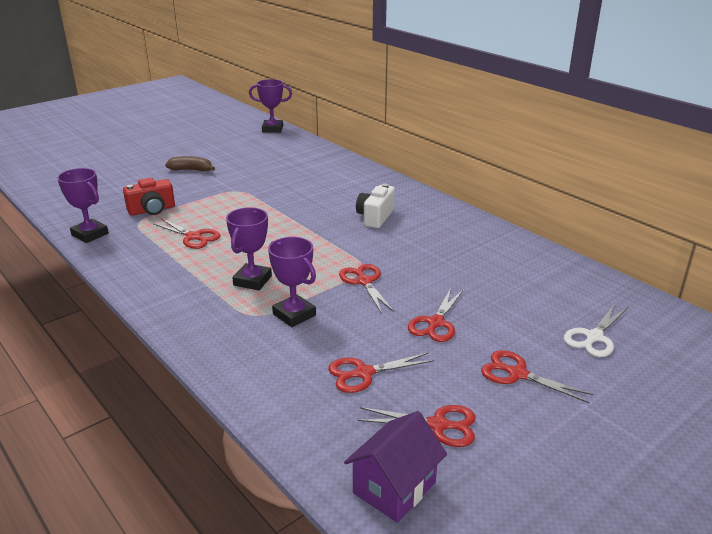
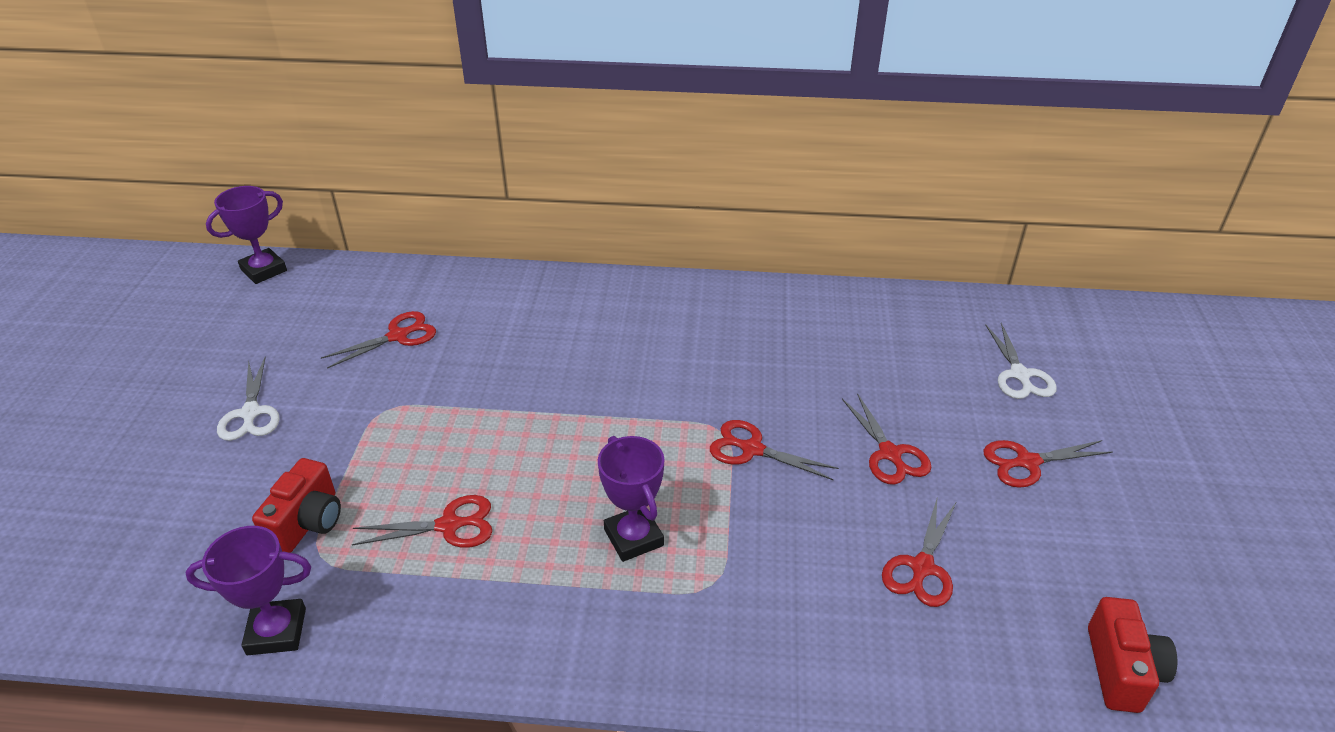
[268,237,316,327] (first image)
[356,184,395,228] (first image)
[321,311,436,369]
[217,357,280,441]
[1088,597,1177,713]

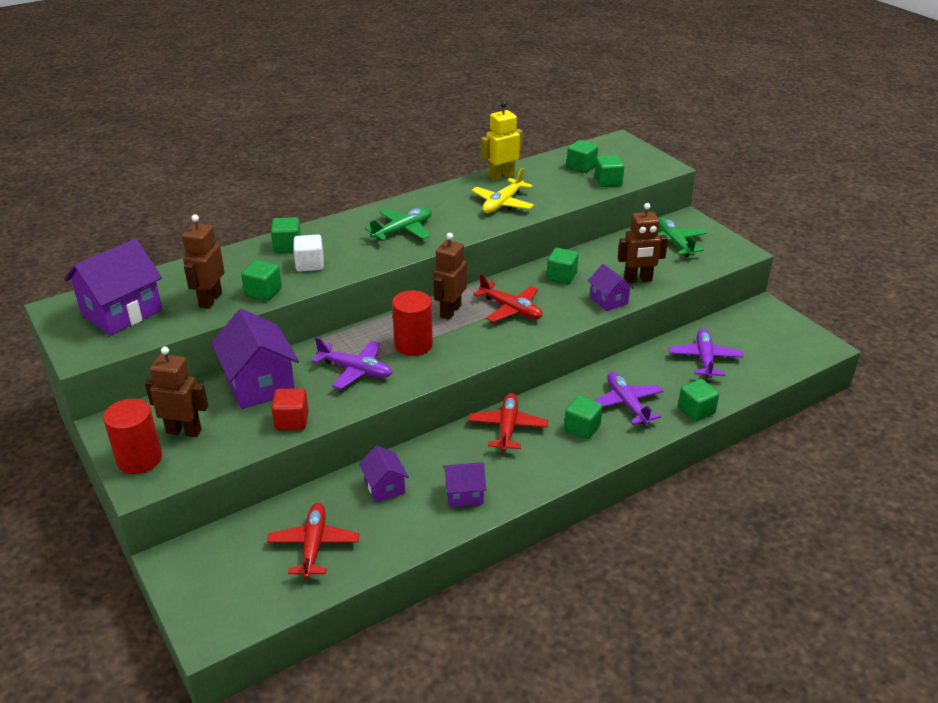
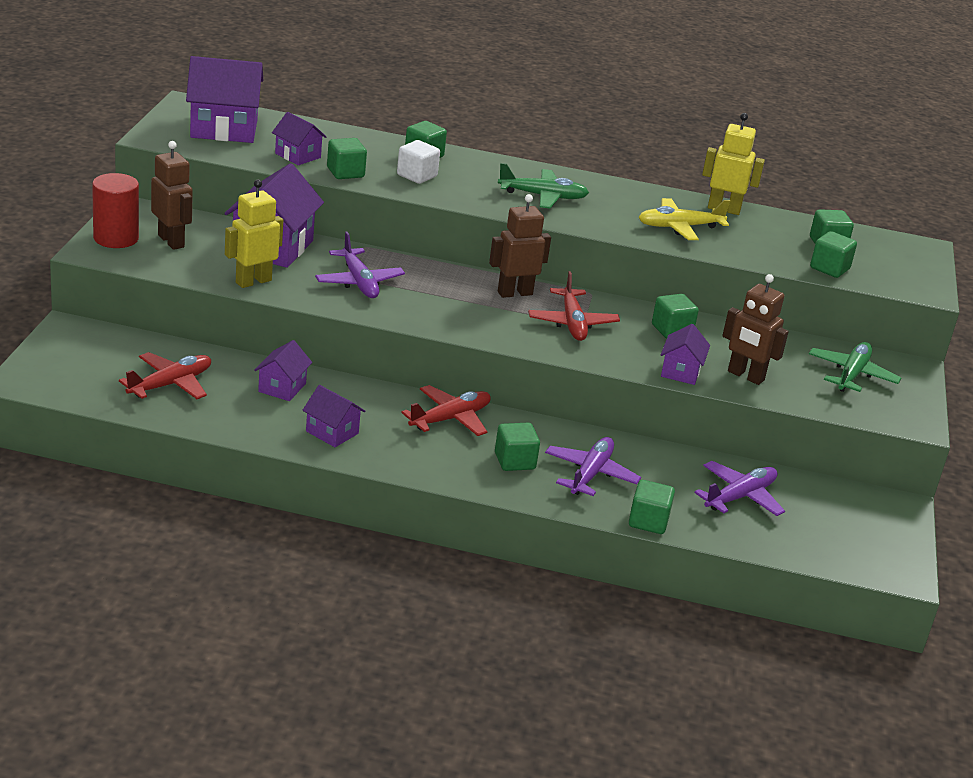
[392,290,433,356] (first image)
[272,112,327,165]
[225,179,283,288]

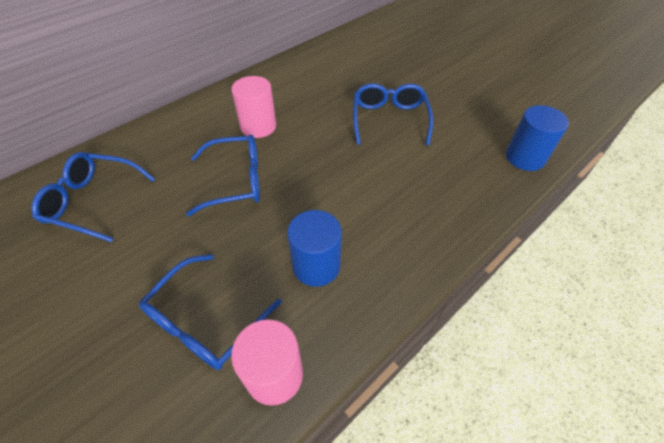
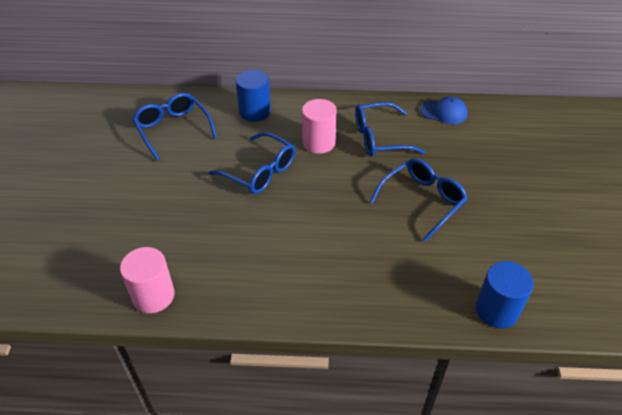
[420,97,468,124]
[355,102,426,156]
[236,70,271,122]

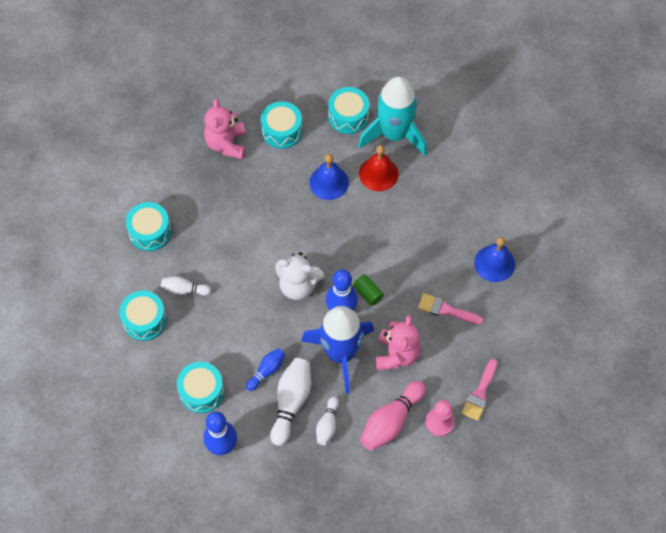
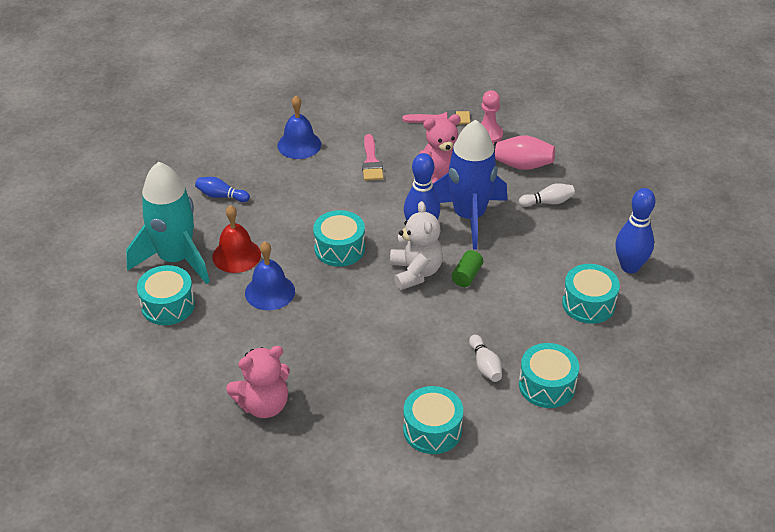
[270,358,311,446] (first image)
[195,177,250,202]
[313,210,365,267]
[452,250,483,287]

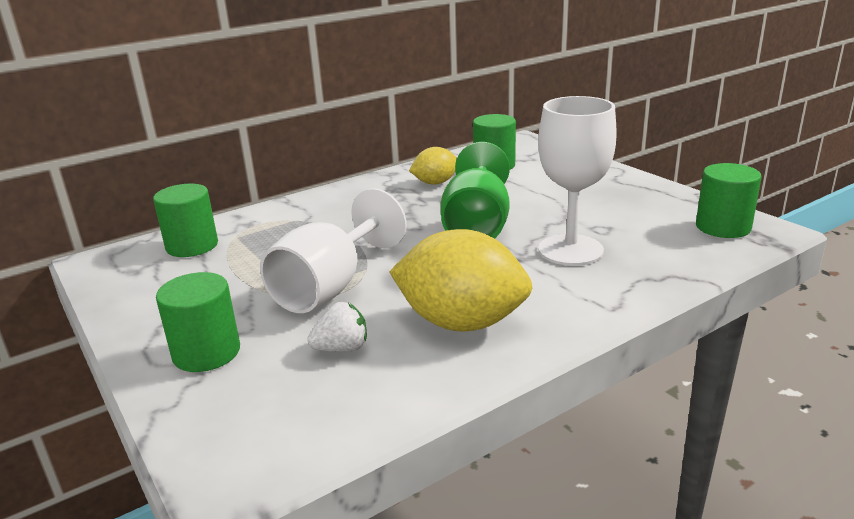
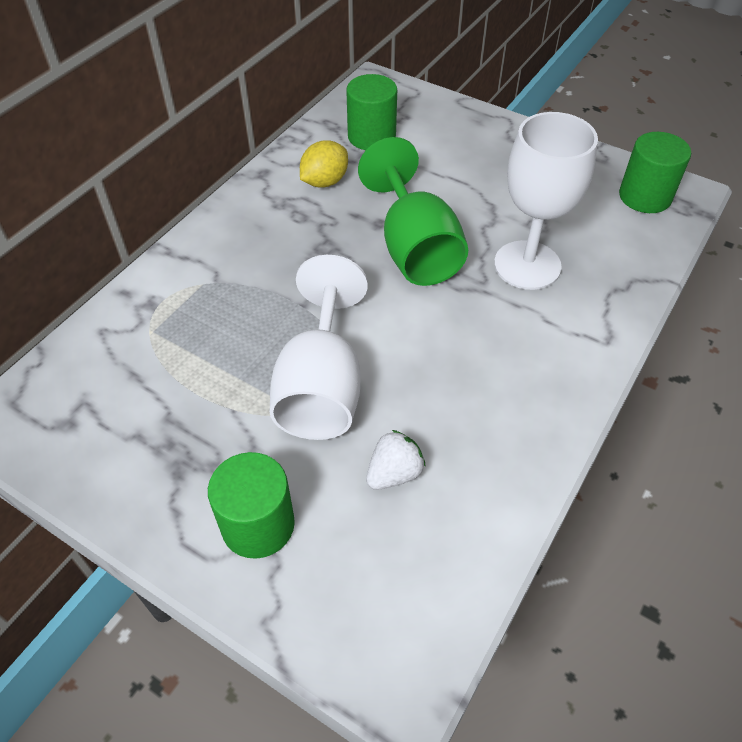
[153,184,218,257] (first image)
[389,229,532,332] (first image)

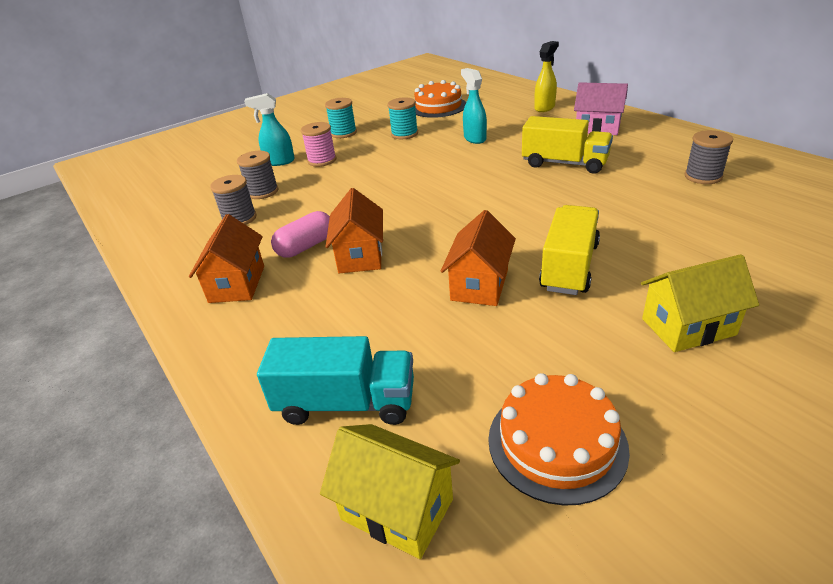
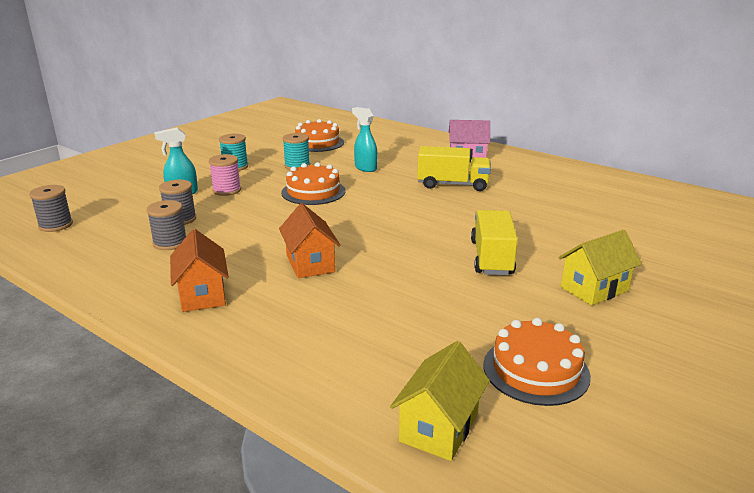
[257,336,414,425] (first image)
[271,211,330,258] (first image)
[441,210,516,306] (first image)
[534,41,559,112] (first image)
[281,162,346,205]
[29,185,73,232]
[390,341,490,461]

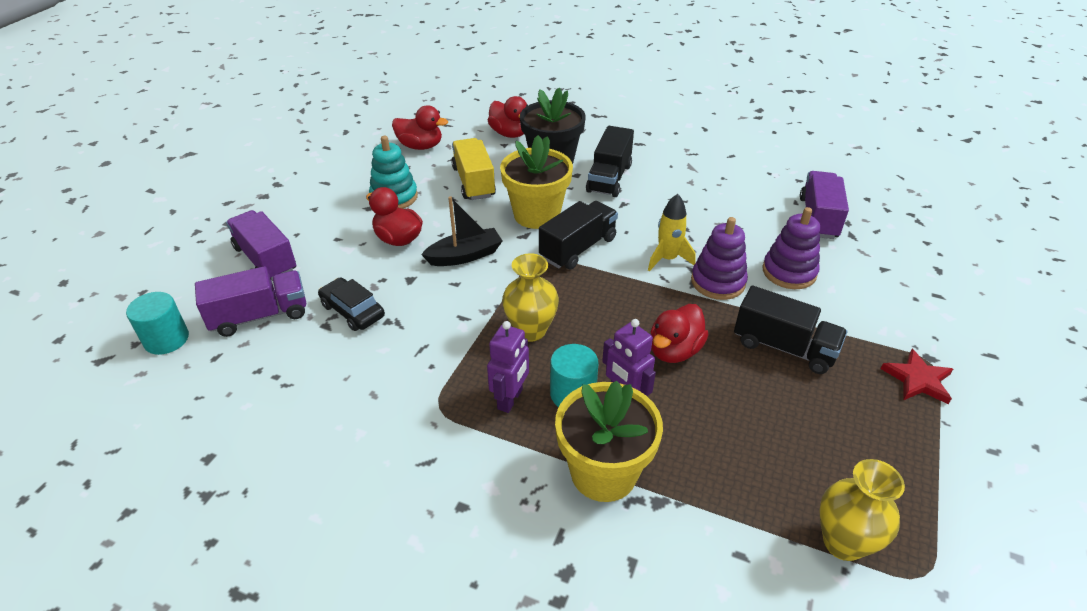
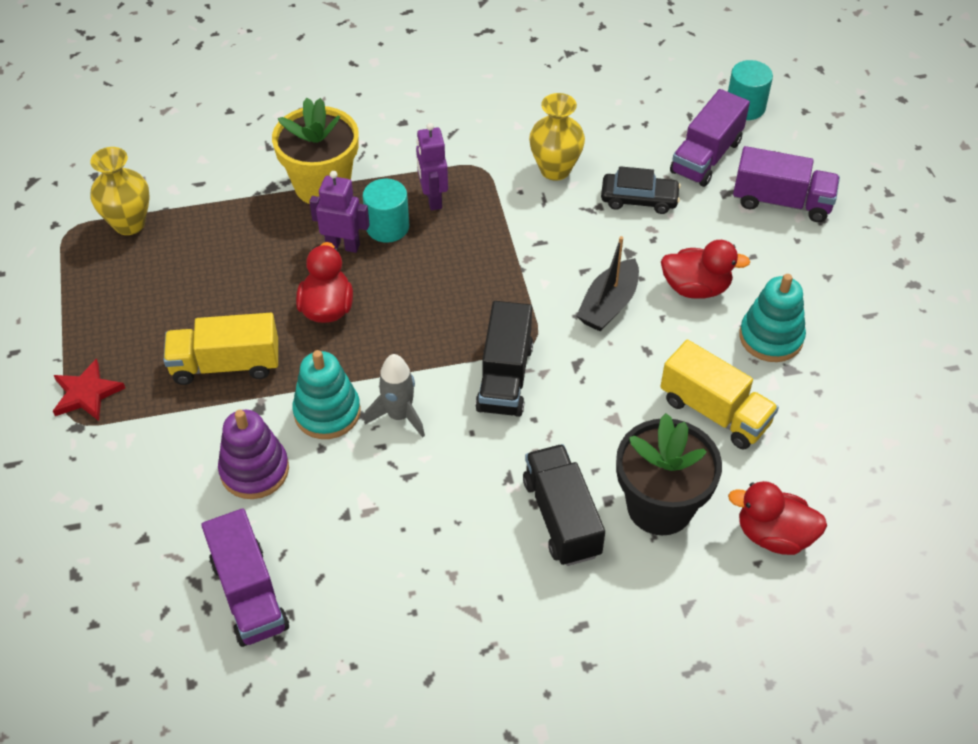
[392,105,448,150] (first image)
[500,135,573,229] (first image)
[529,93,585,181]
[364,354,425,437]
[292,350,361,439]
[163,313,278,385]

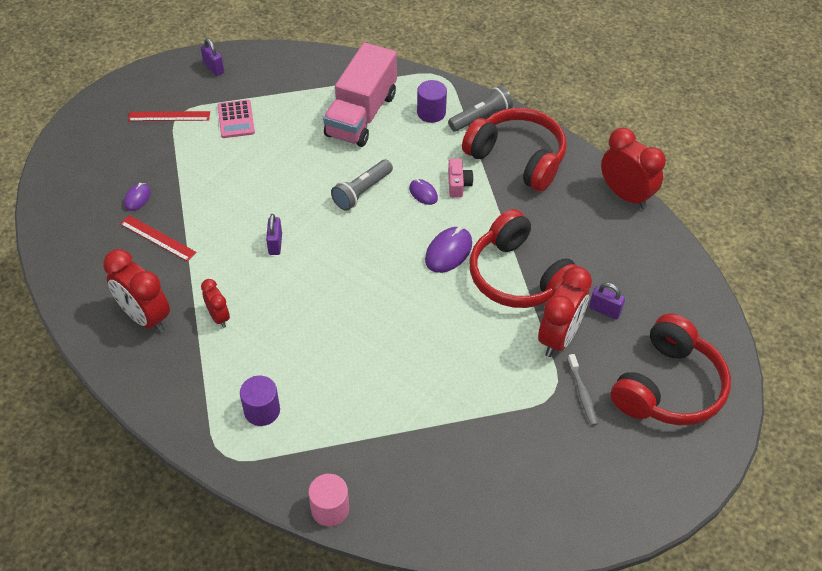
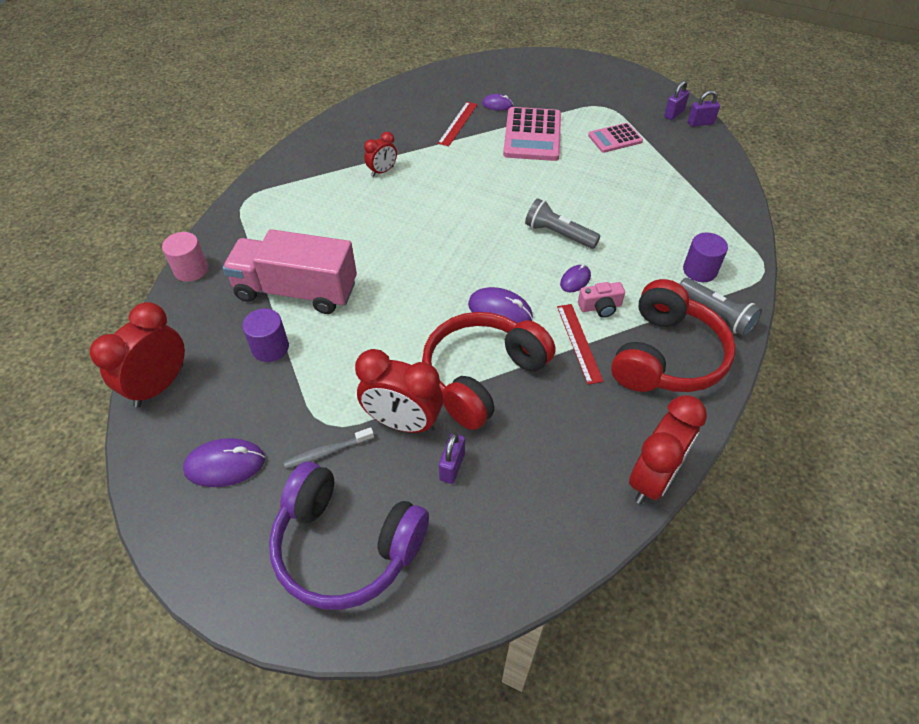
[183,438,265,487]
[503,107,561,161]
[90,302,185,407]
[557,304,603,385]
[242,308,289,362]
[688,90,720,127]
[223,229,357,314]
[269,461,429,610]

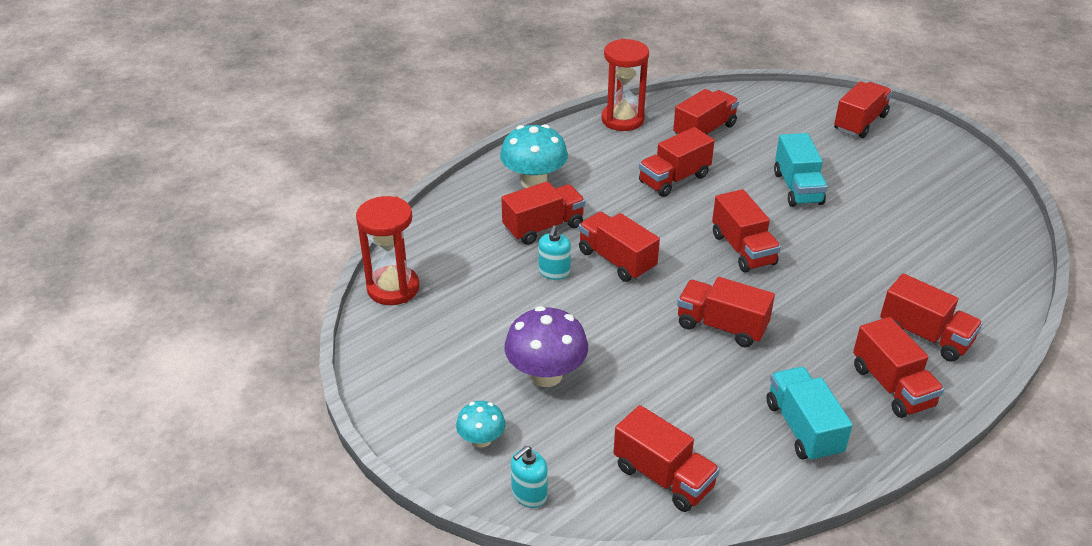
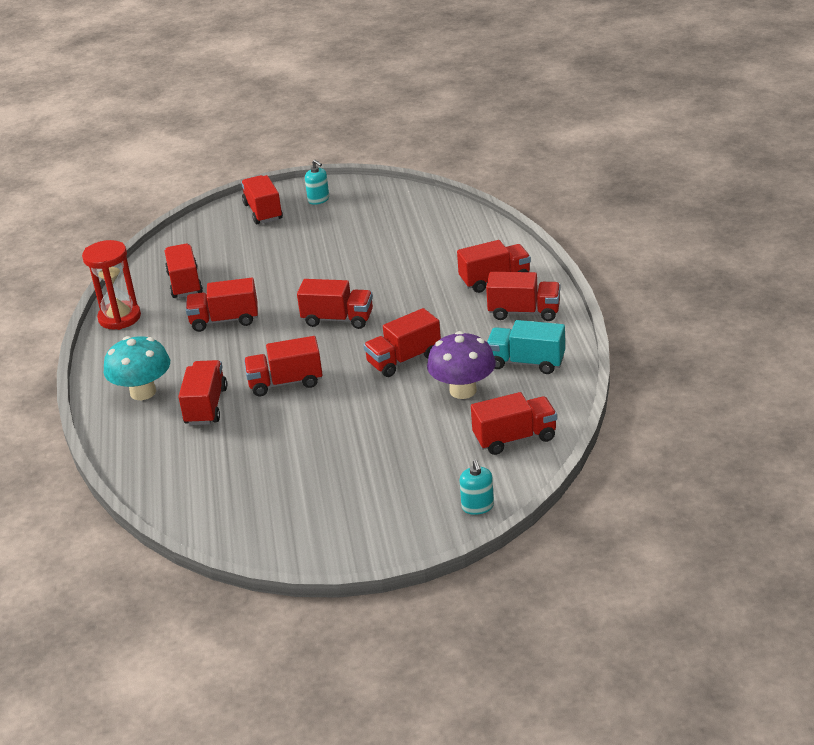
[356,196,420,305] (first image)
[456,401,506,448] (first image)
[774,133,828,207] (first image)
[427,331,496,399]
[305,160,329,205]
[186,278,258,332]

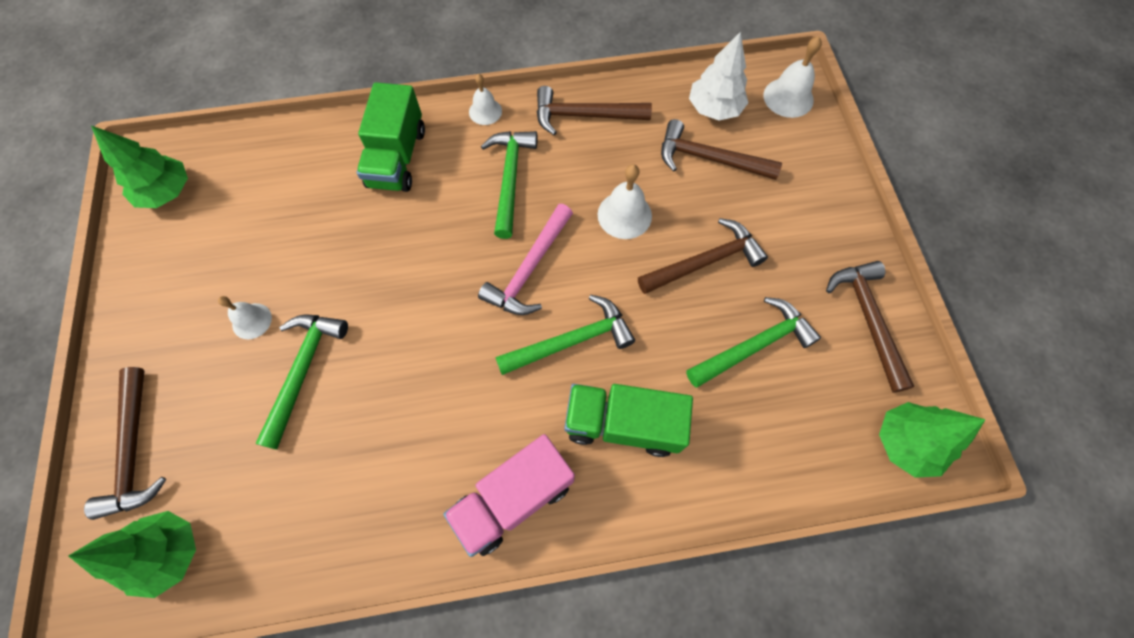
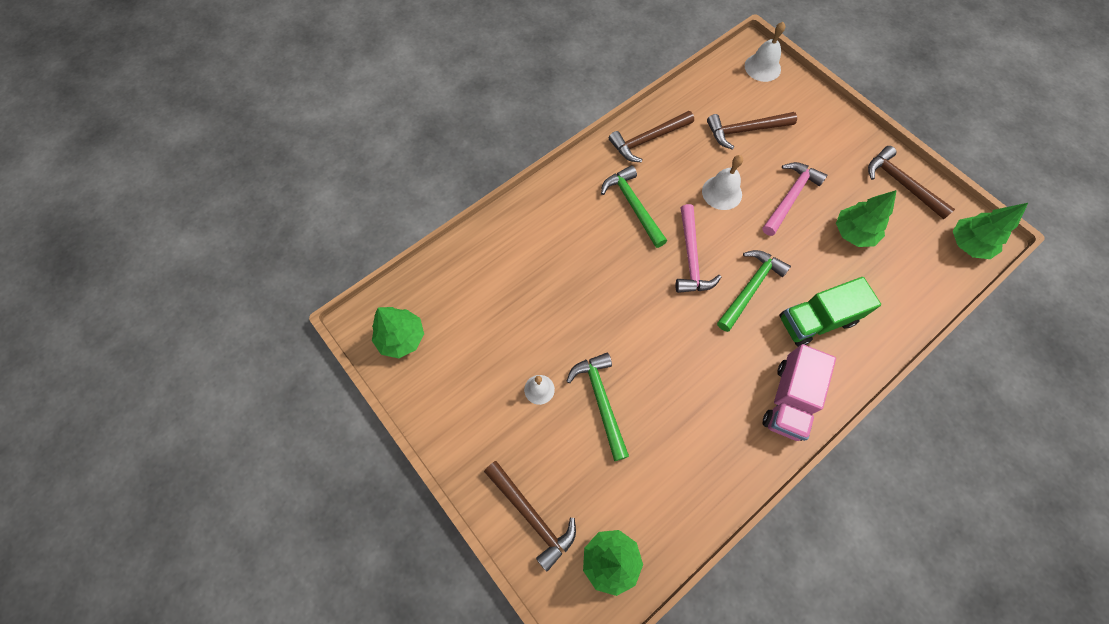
[357,82,425,192] (first image)
[469,74,502,125] (first image)
[689,32,749,121] (first image)
[836,190,897,247]
[762,162,827,236]

